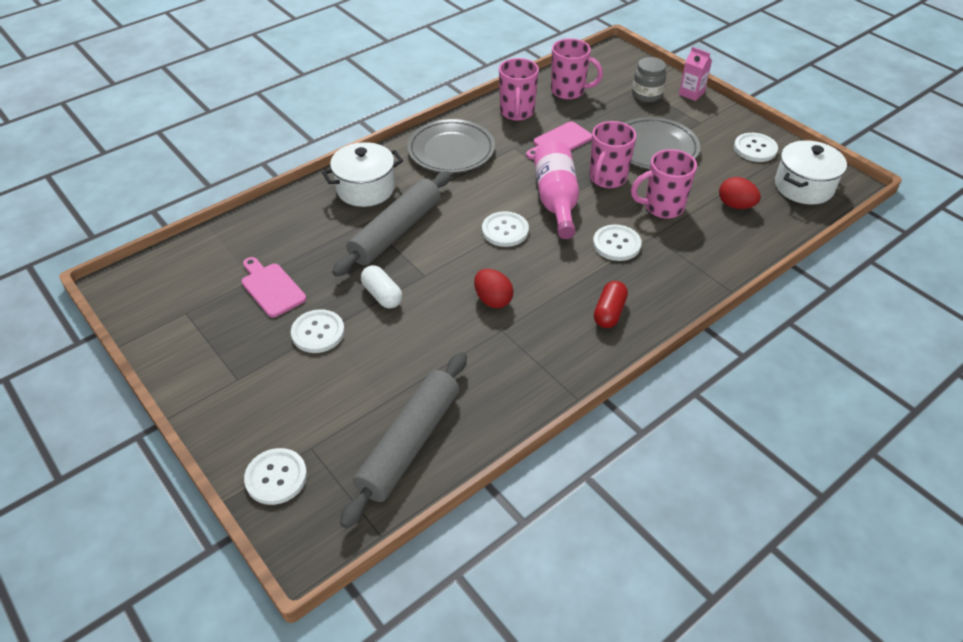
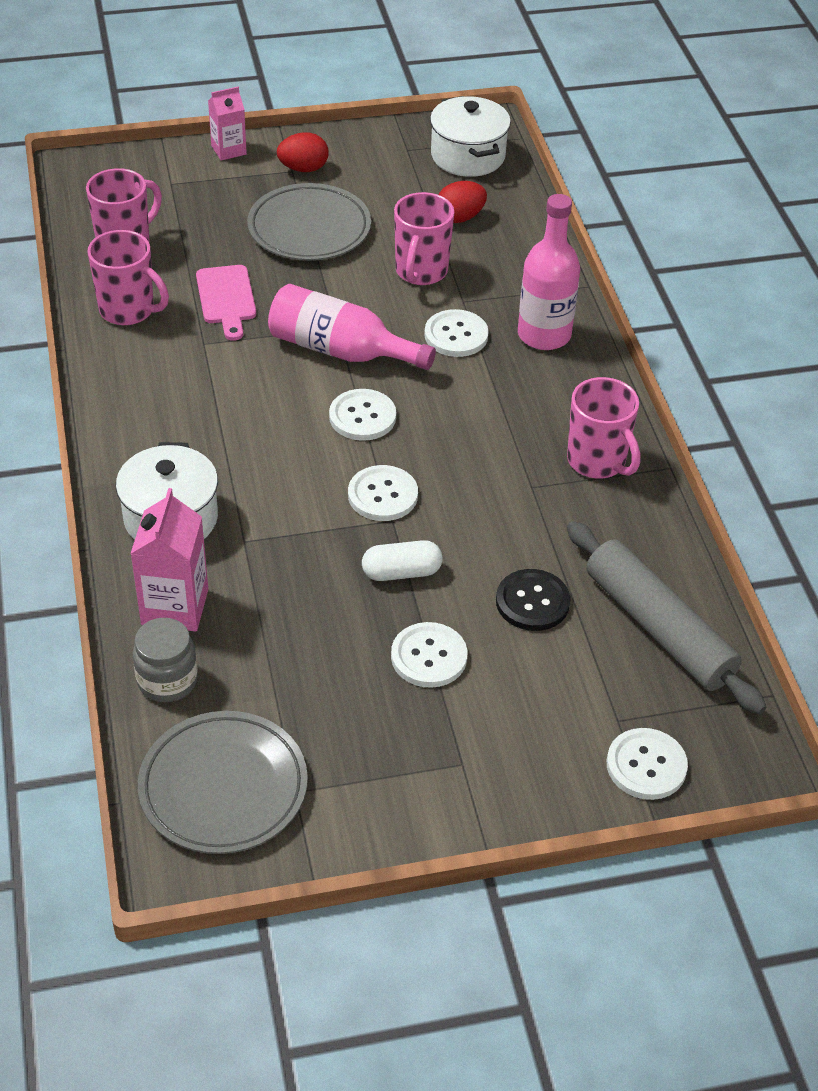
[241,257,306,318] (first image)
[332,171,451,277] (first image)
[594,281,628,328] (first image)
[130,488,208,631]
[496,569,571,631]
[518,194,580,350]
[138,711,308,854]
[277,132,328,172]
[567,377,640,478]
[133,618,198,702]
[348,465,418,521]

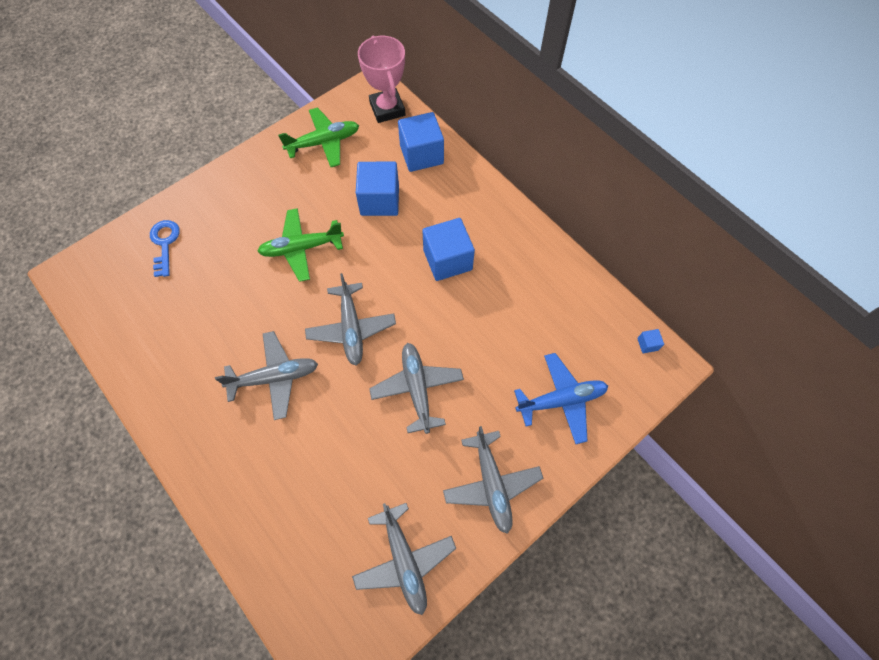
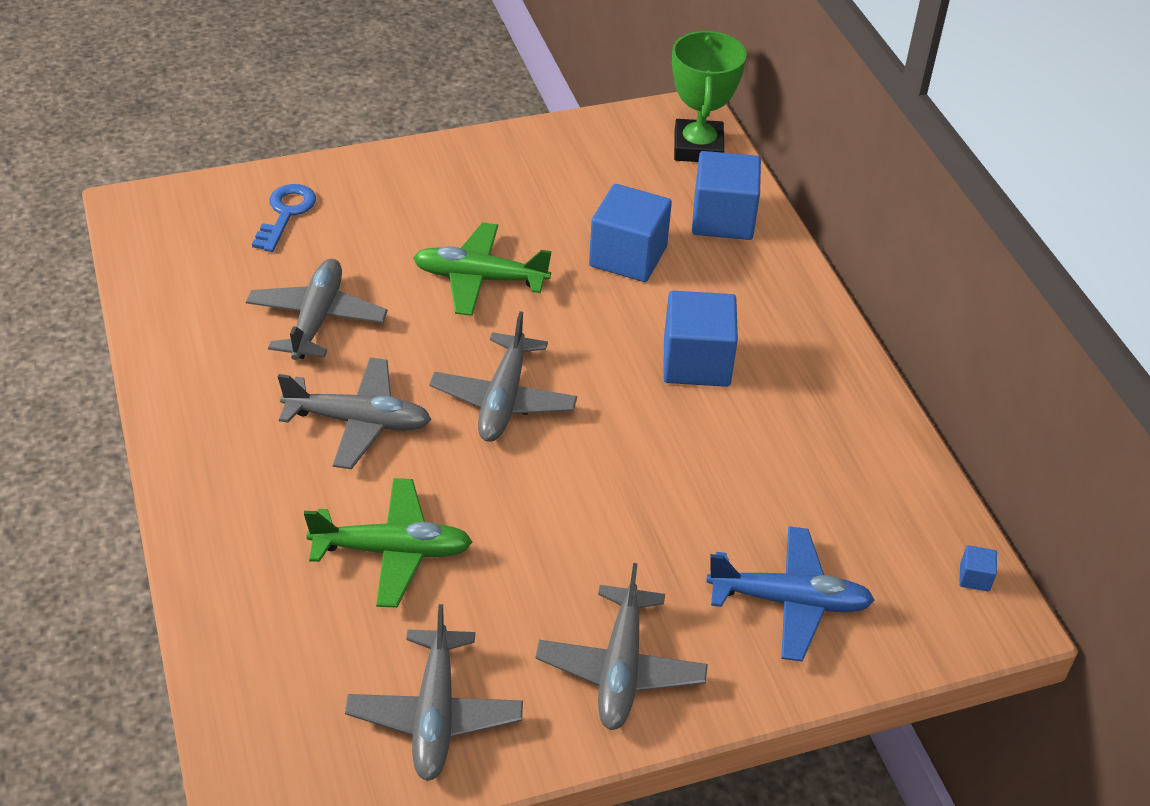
[304,478,472,608]
[246,259,388,360]
[672,31,747,162]

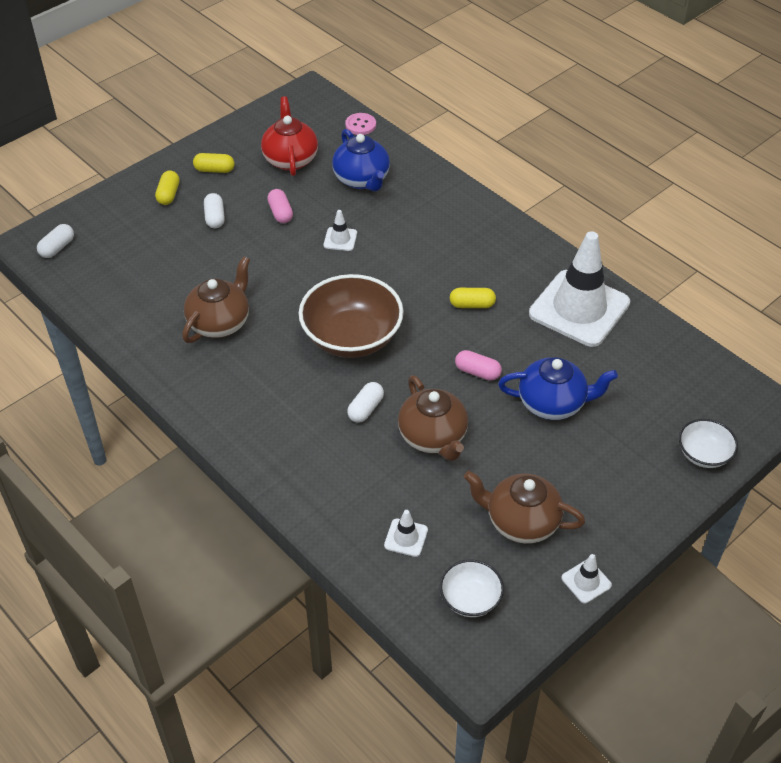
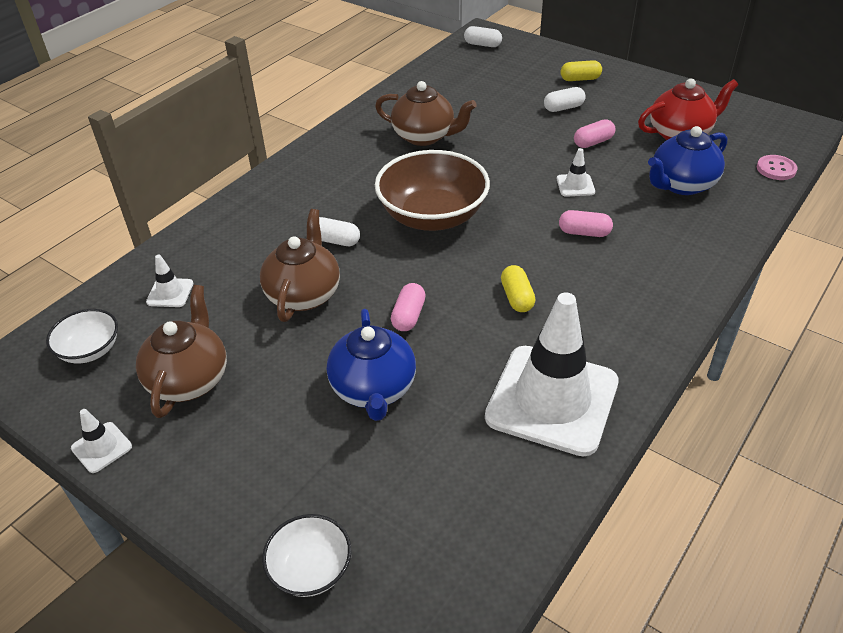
[193,153,235,173] (first image)
[559,210,613,237]
[260,209,340,322]

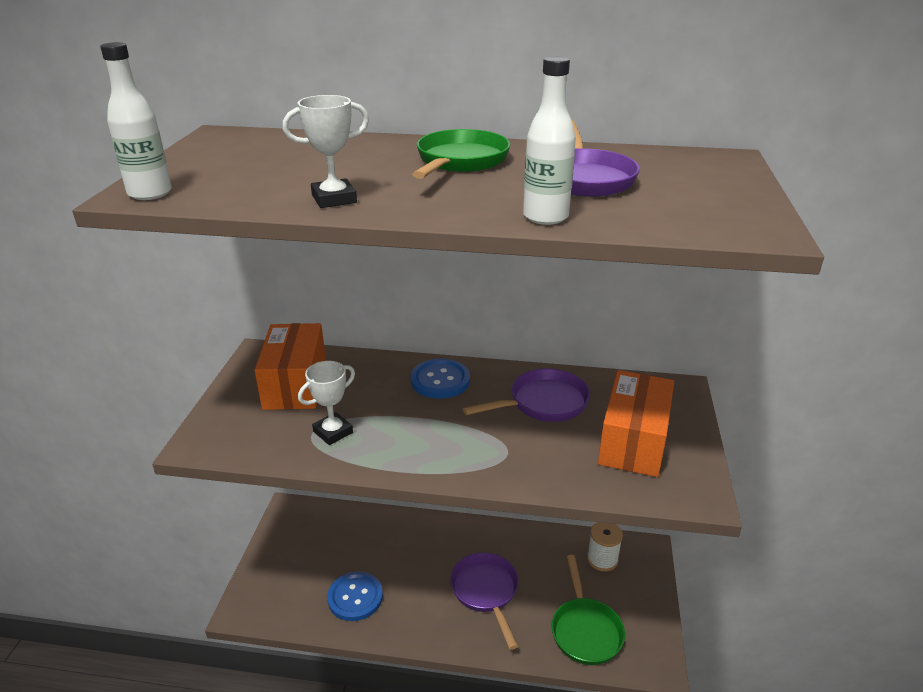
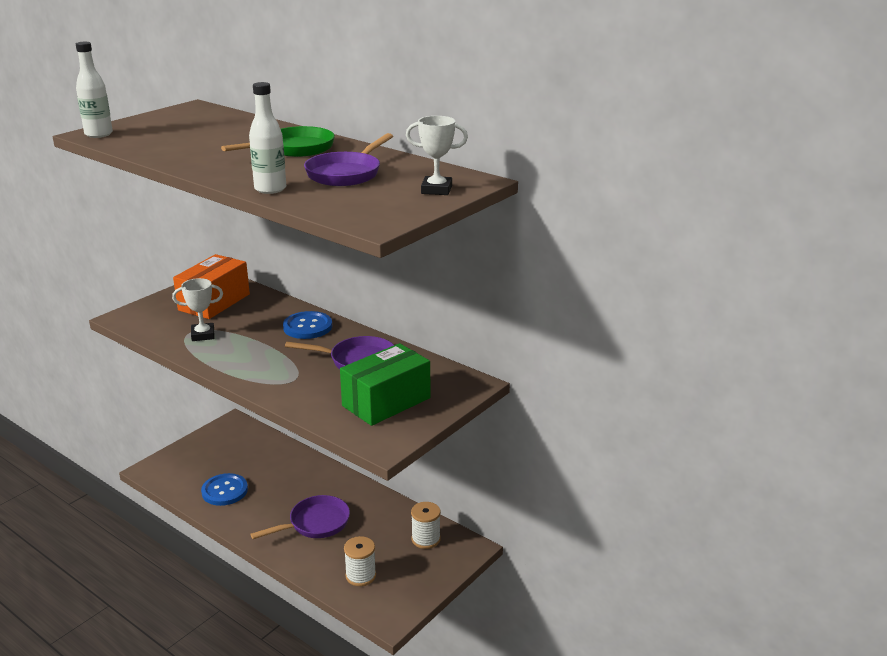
[406,116,468,195]
[344,536,376,586]
[340,343,430,426]
[250,495,350,539]

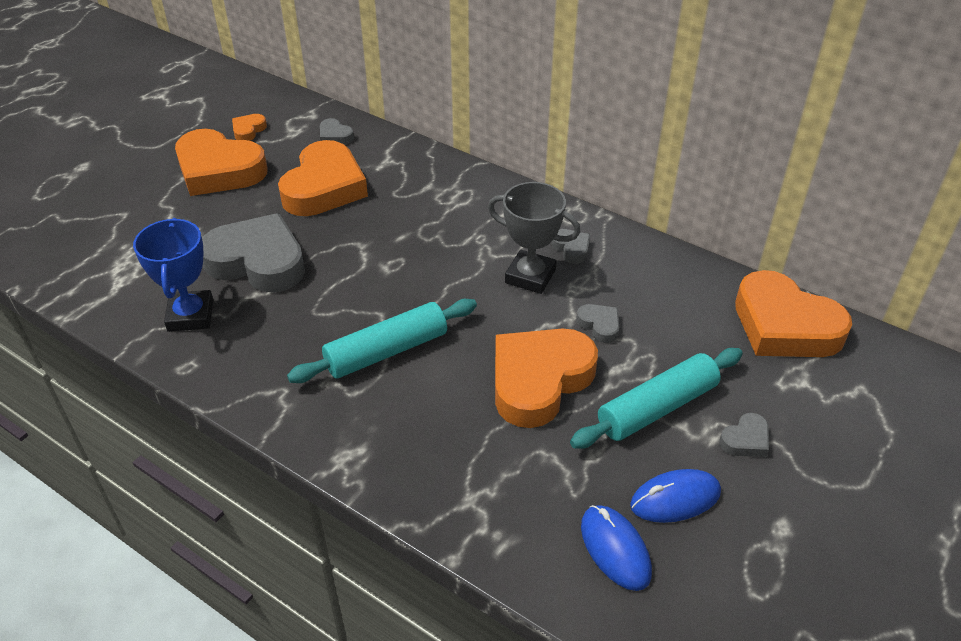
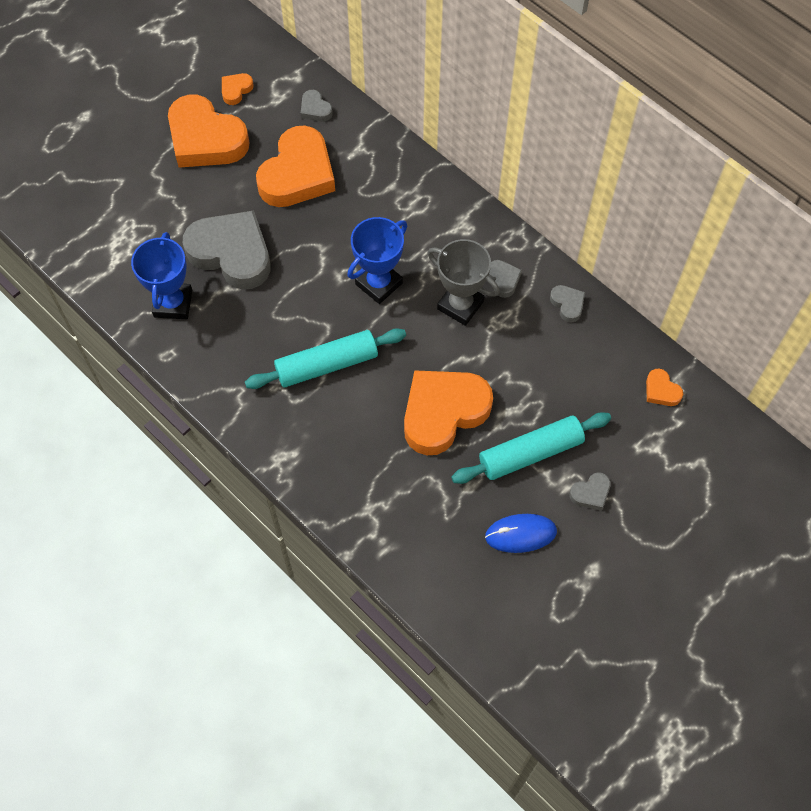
[581,505,652,591] (first image)
[347,217,407,304]
[550,285,585,322]
[646,369,683,406]

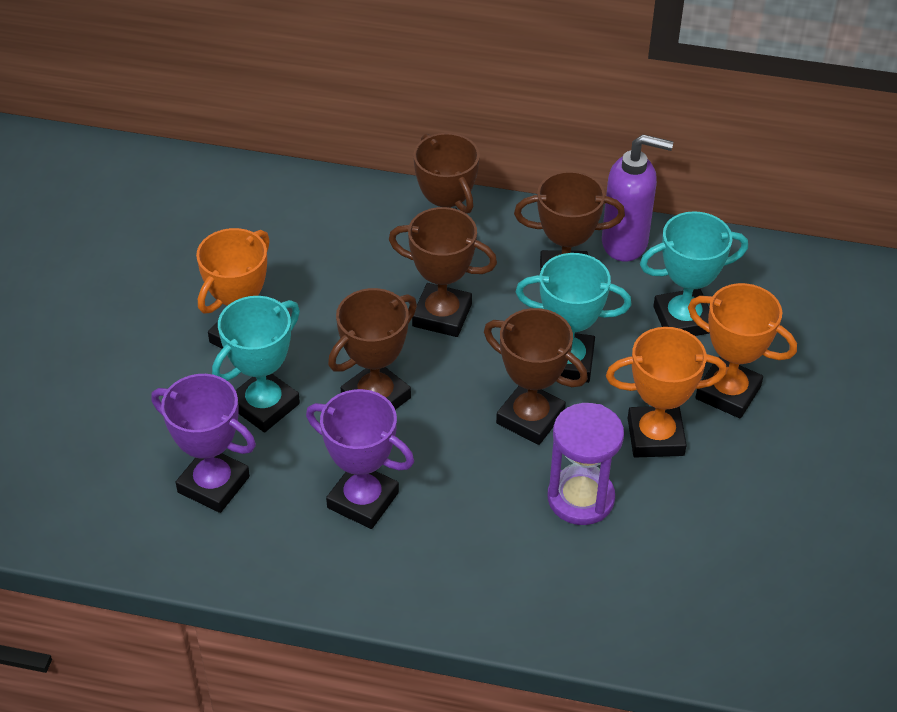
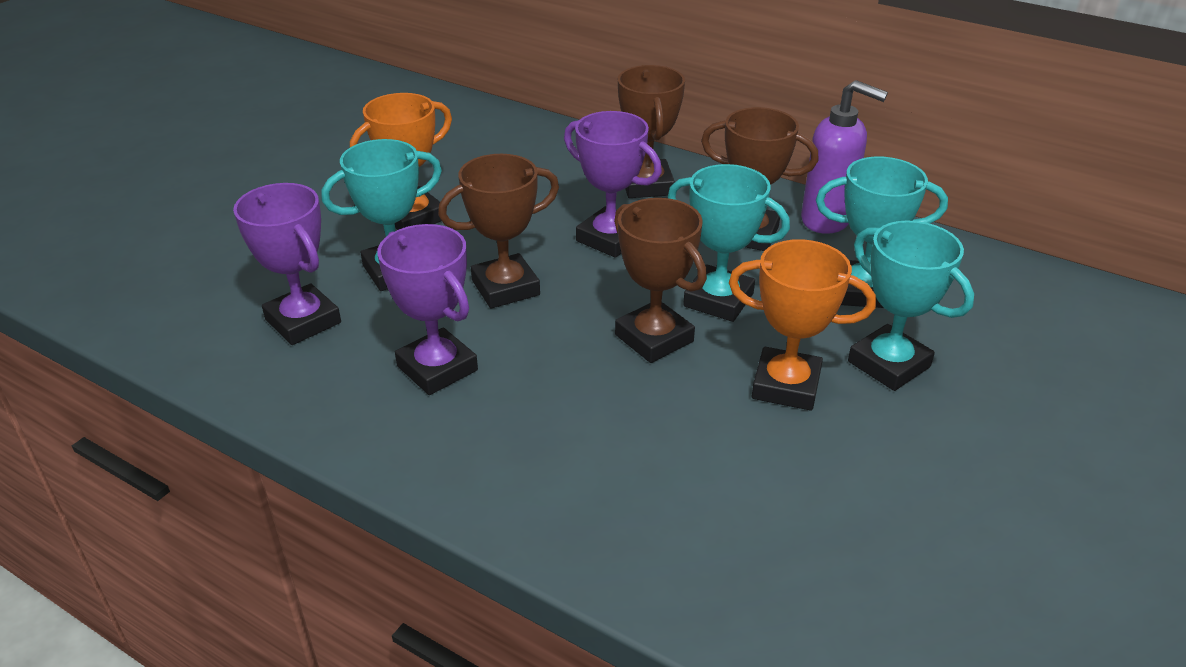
[548,403,624,525] (first image)
[564,111,662,258]
[848,220,974,391]

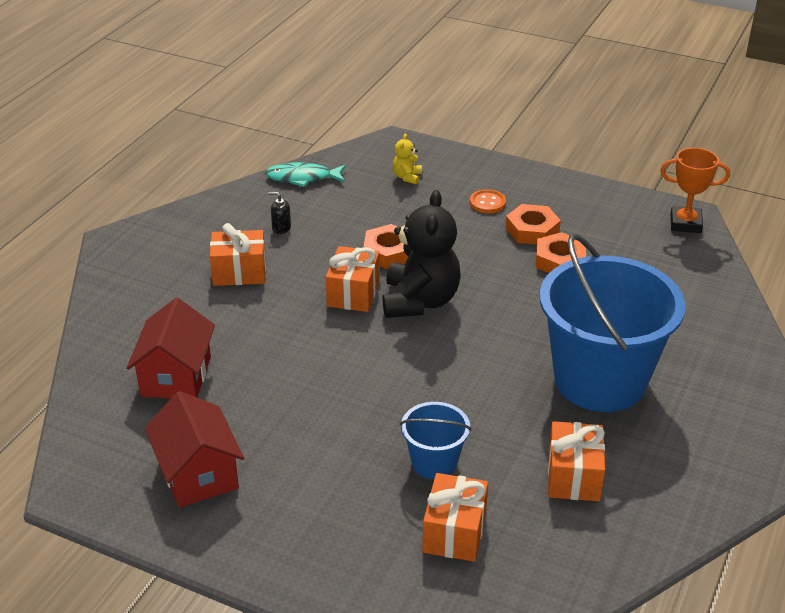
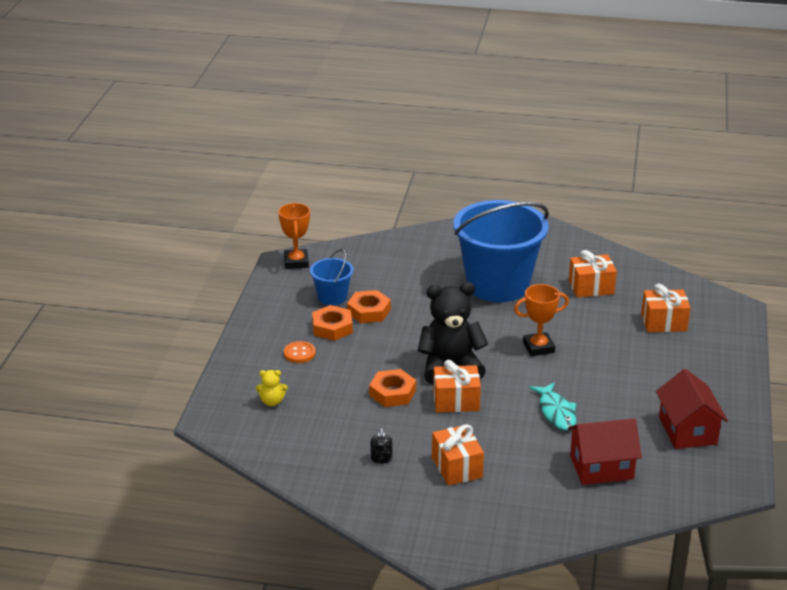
[514,284,569,356]
[529,382,577,430]
[310,249,353,306]
[656,369,728,449]

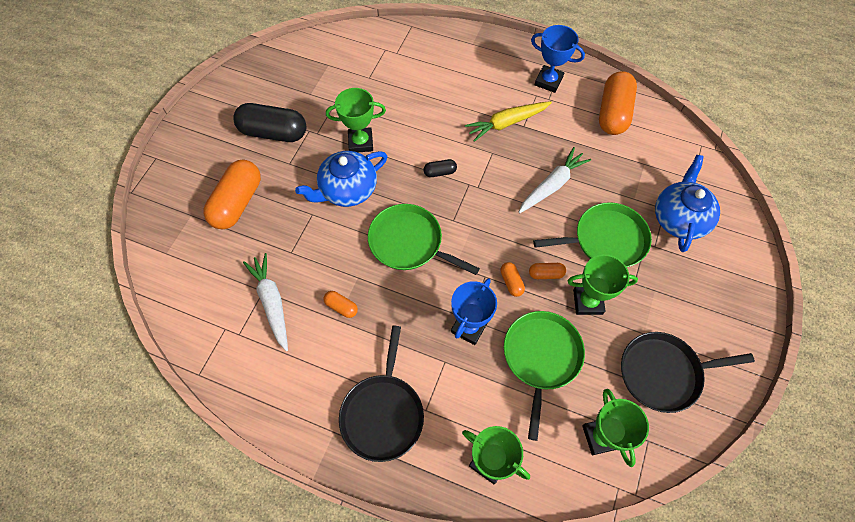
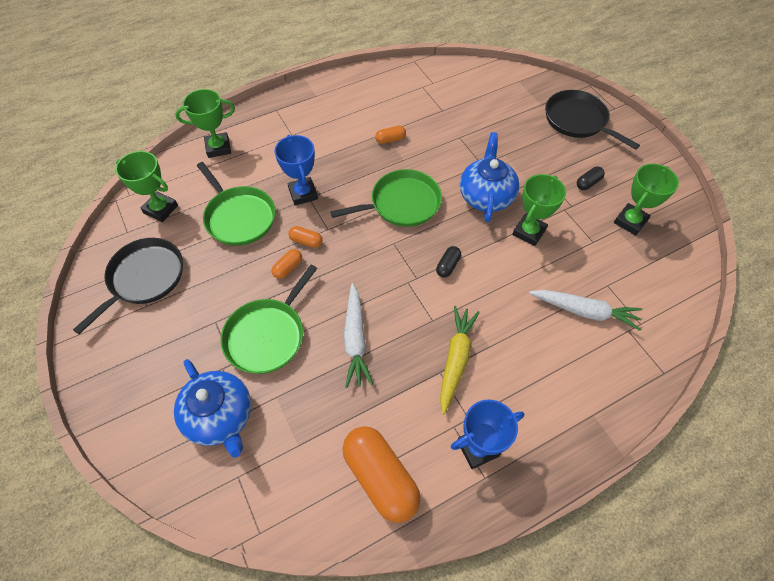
[203,160,261,229] (first image)
[529,290,642,331]
[545,90,640,150]
[614,164,679,236]
[577,166,605,190]

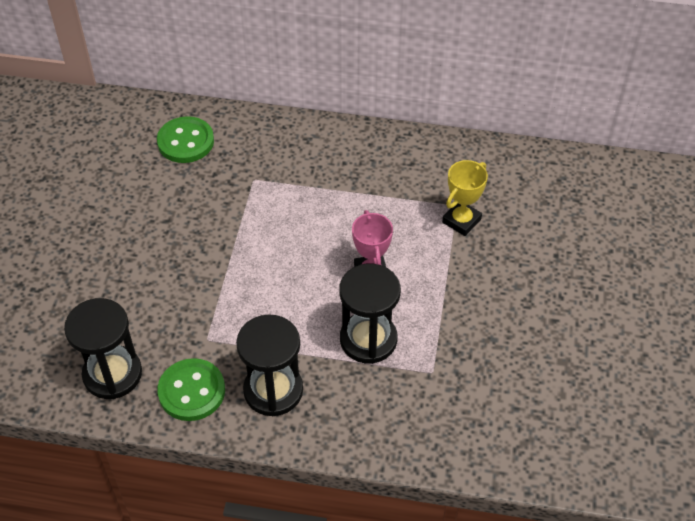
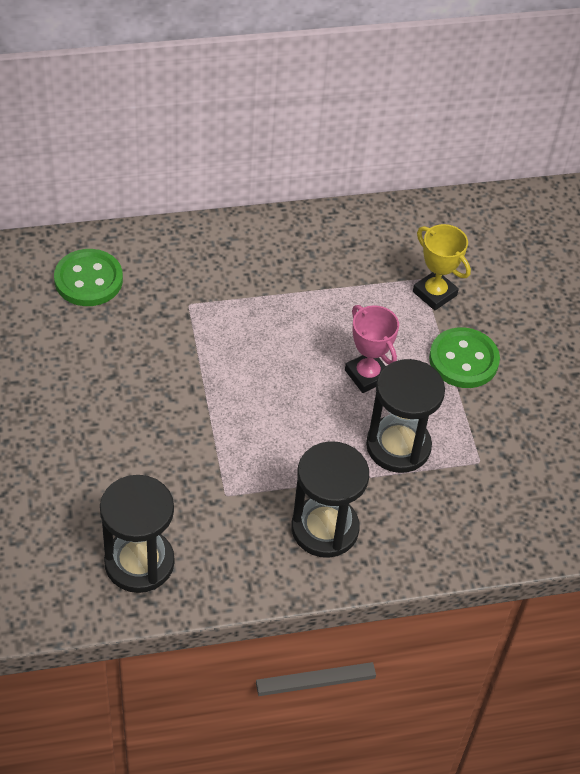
[429,327,500,388]
[413,224,471,310]

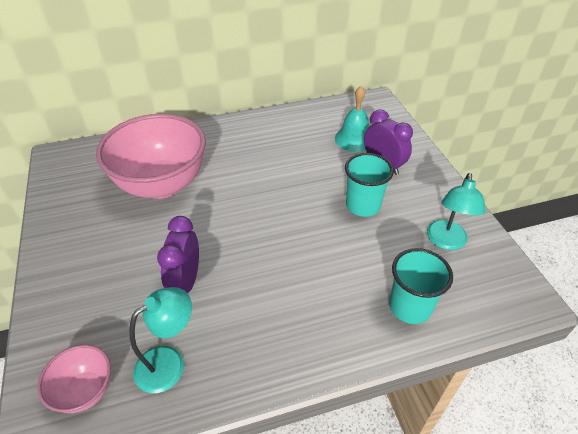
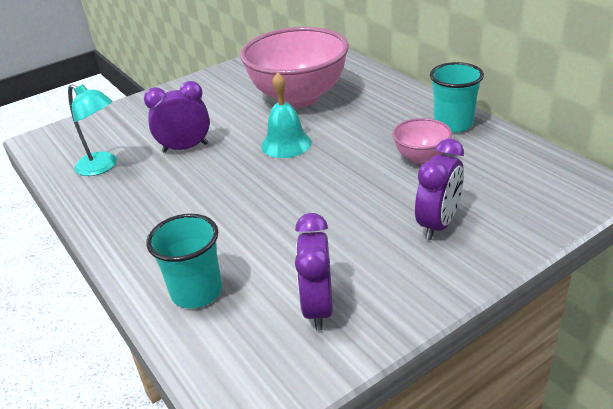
[392,118,452,164]
[261,72,312,158]
[430,62,484,133]
[295,213,333,331]

